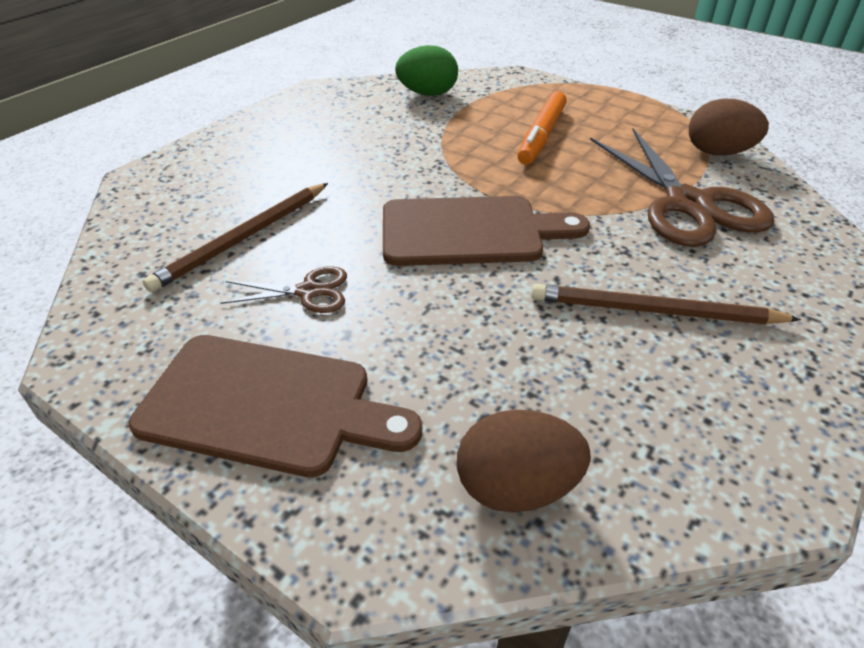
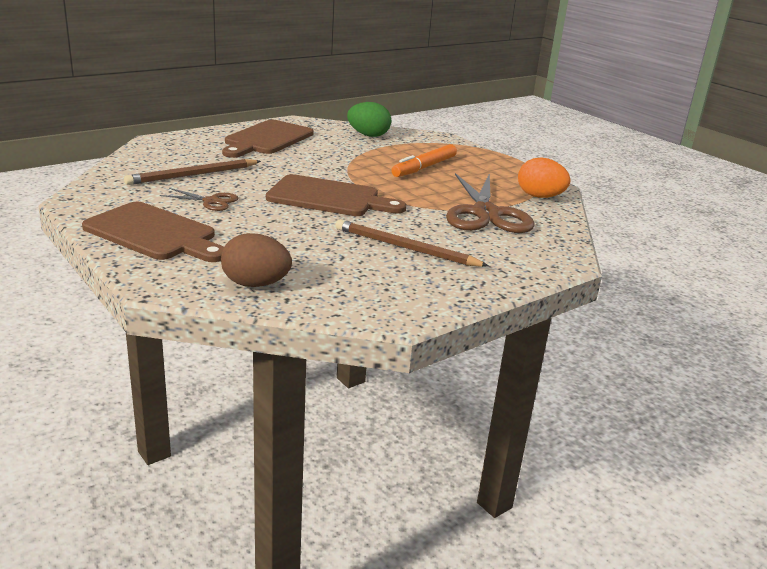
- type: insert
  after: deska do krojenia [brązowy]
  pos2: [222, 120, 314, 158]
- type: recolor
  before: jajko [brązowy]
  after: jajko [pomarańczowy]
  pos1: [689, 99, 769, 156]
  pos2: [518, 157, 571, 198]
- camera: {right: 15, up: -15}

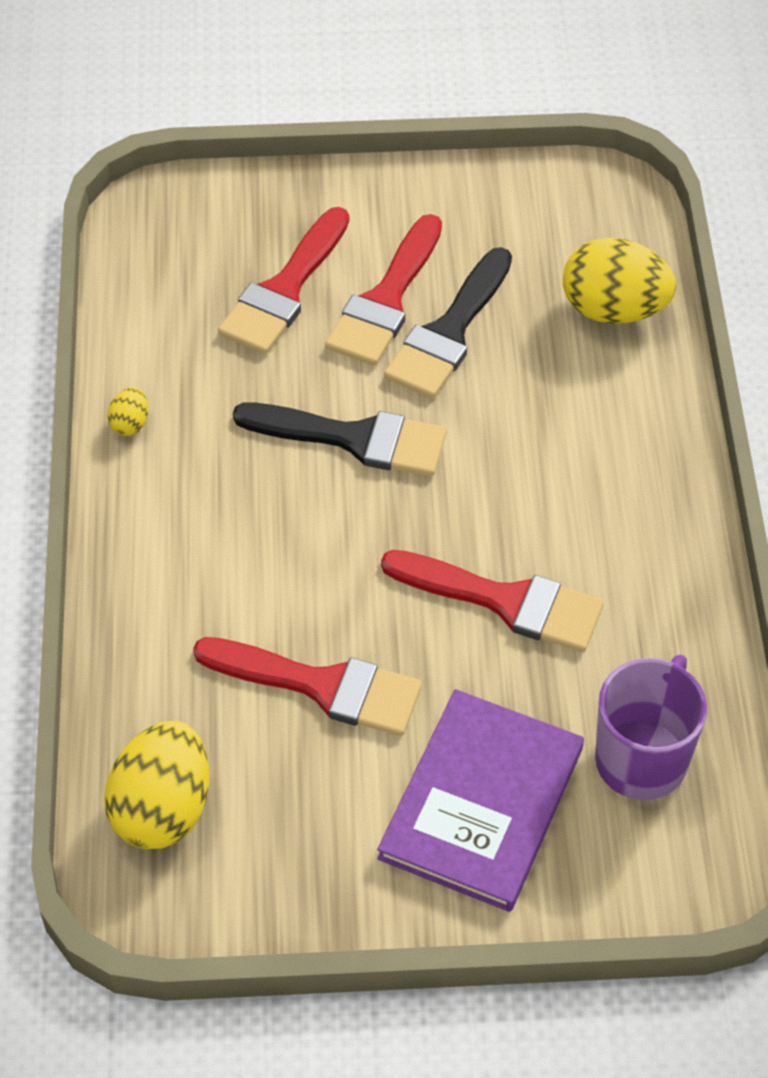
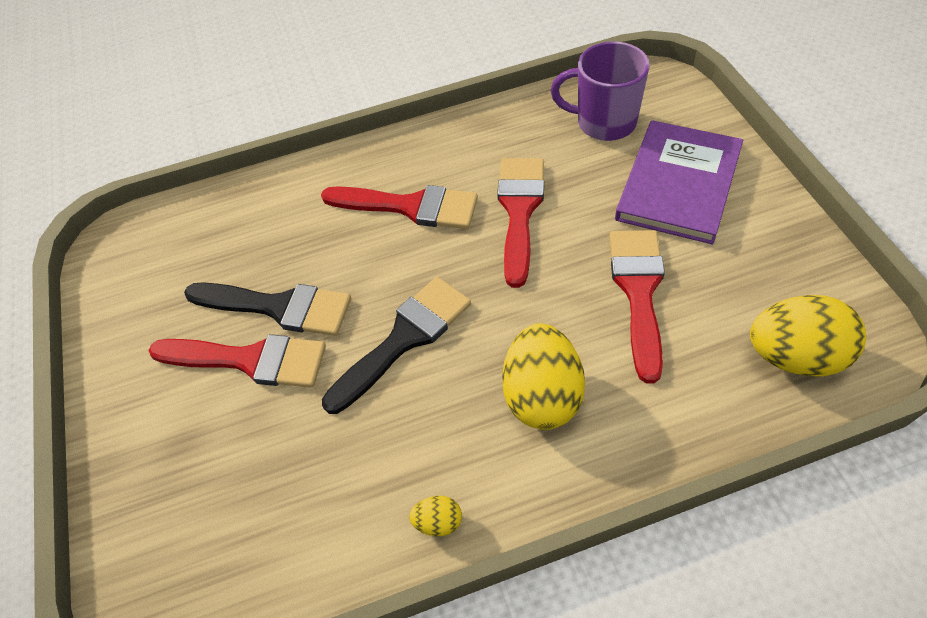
- type: move
  before: pędzel [czerwony]
  pos1: [218, 207, 349, 354]
  pos2: [321, 185, 478, 229]
- type: rotate
  before: pędzel [czarny]
  pos1: [233, 402, 447, 476]
  pos2: [322, 277, 471, 414]
  turn: 45
- type: move
  before: jajko [żółty]
  pos1: [563, 238, 676, 324]
  pos2: [502, 323, 585, 430]
- type: rotate
  before: książka [fioletowy]
  pos1: [377, 689, 584, 912]
  pos2: [615, 120, 743, 244]
  turn: -75
- camera: {right: -100, up: 0}

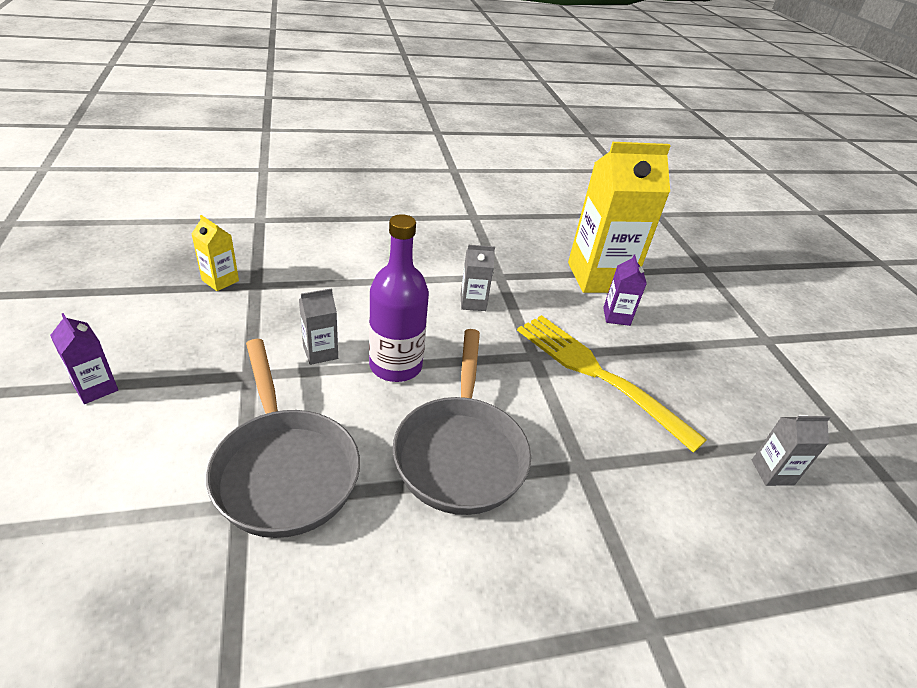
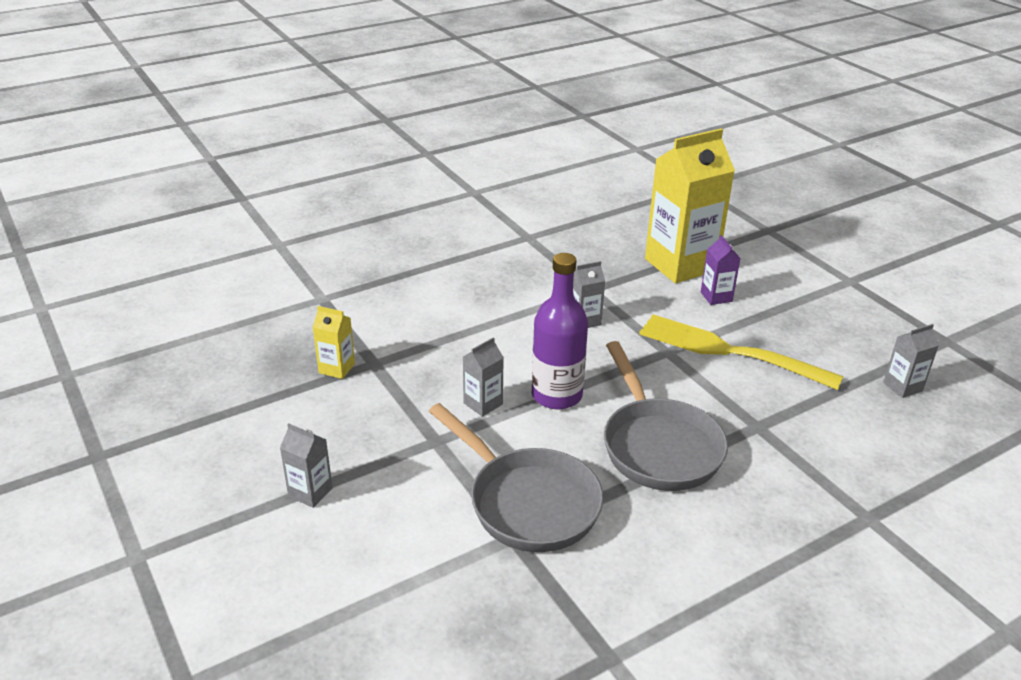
- type: recolor
  before: karton mleka [fioletowy]
  after: karton mleka [szary]
  pos1: [50, 313, 118, 404]
  pos2: [280, 423, 333, 508]
- camera: {right: -15, up: -5}

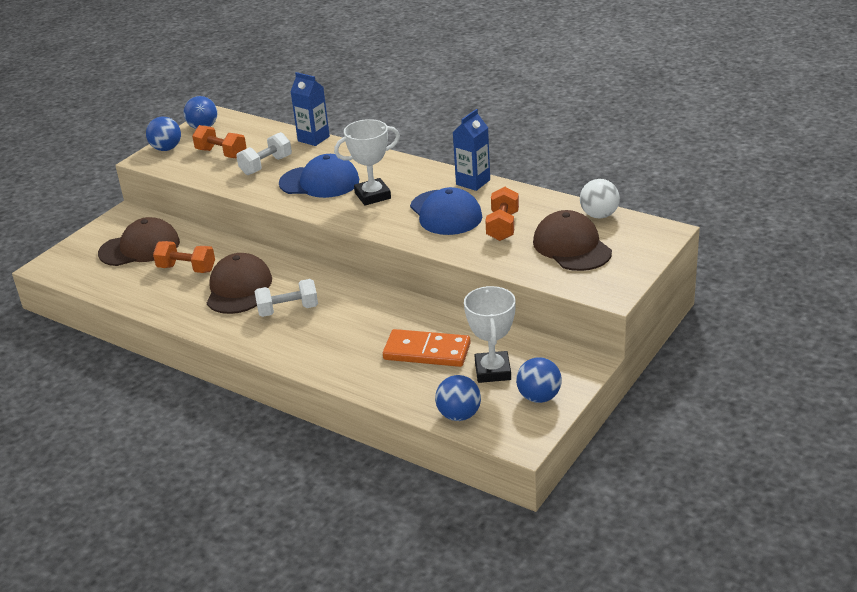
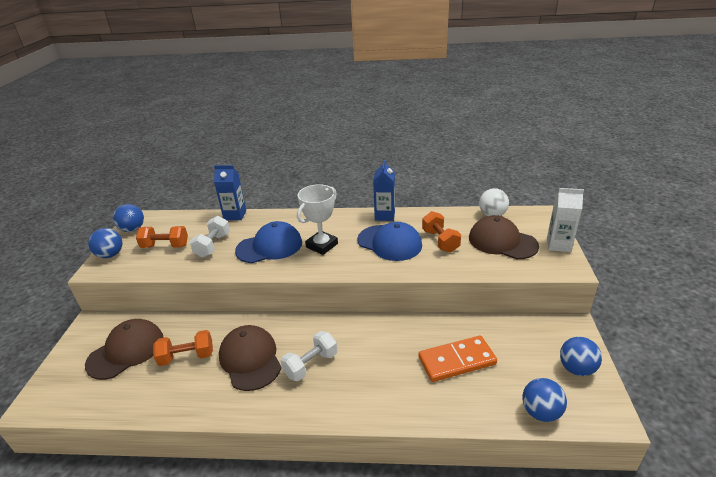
- type: insert
  after: karton mleka [biały]
  pos2: [547, 188, 584, 252]
- type: delete
  before: puchar [biały]
  pos1: [464, 286, 516, 383]
- camera: {right: -30, up: 0}

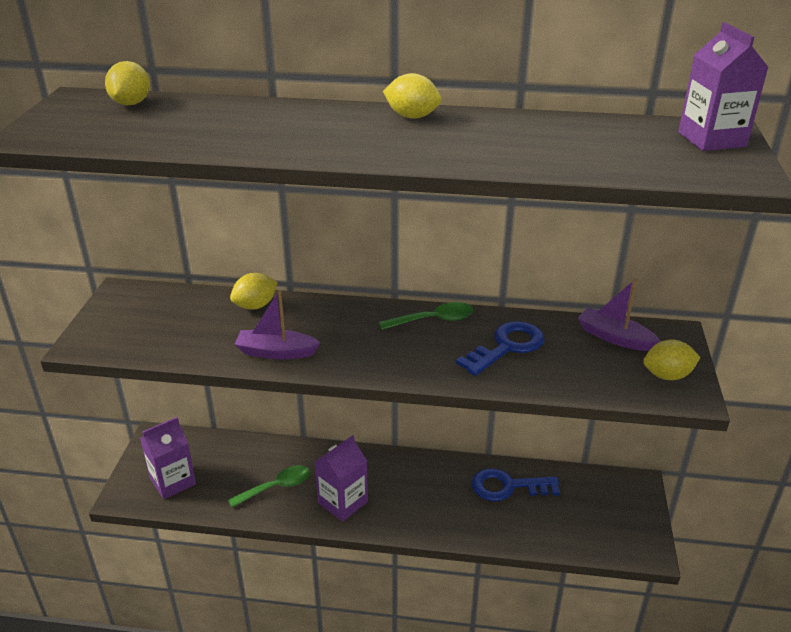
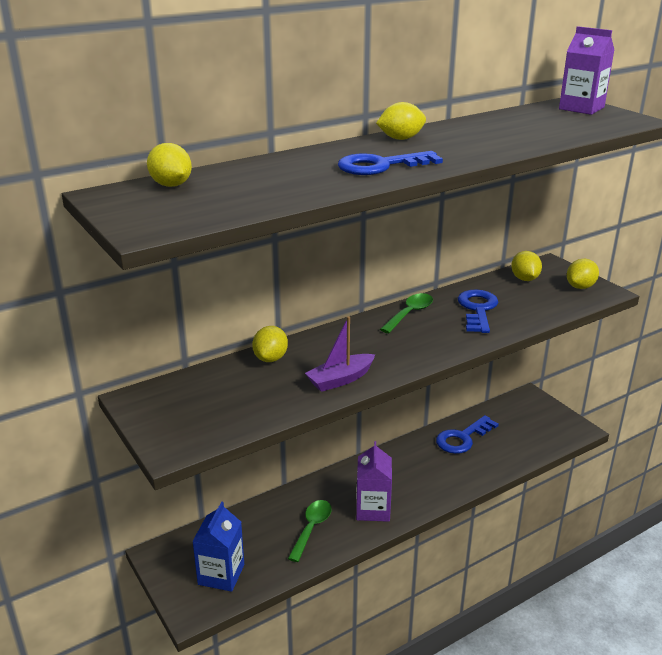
- type: recolor
  before: karton mleka [fioletowy]
  after: karton mleka [niebieski]
  pos1: [140, 417, 196, 499]
  pos2: [192, 501, 244, 592]
- type: insert
  after: klucz [niebieski]
  pos2: [338, 151, 443, 175]
- type: replace
  before: łódka [fioletowy]
  after: cytryna [żółty]
  pos1: [578, 279, 660, 351]
  pos2: [511, 251, 542, 281]
- camera: {right: -40, up: -5}

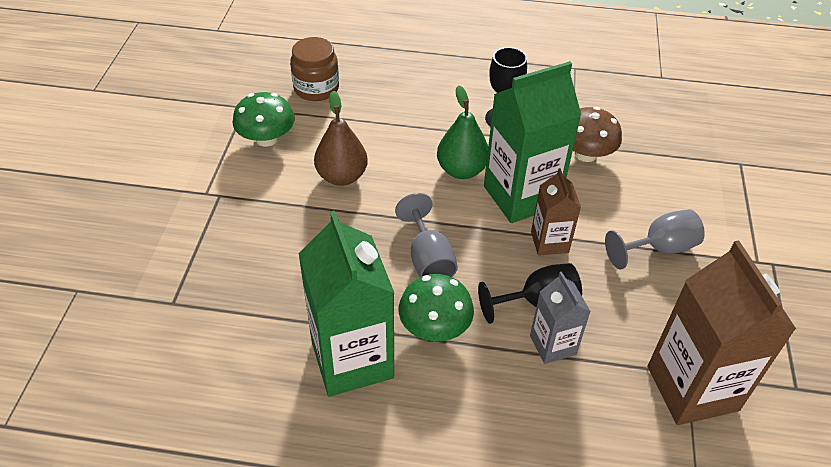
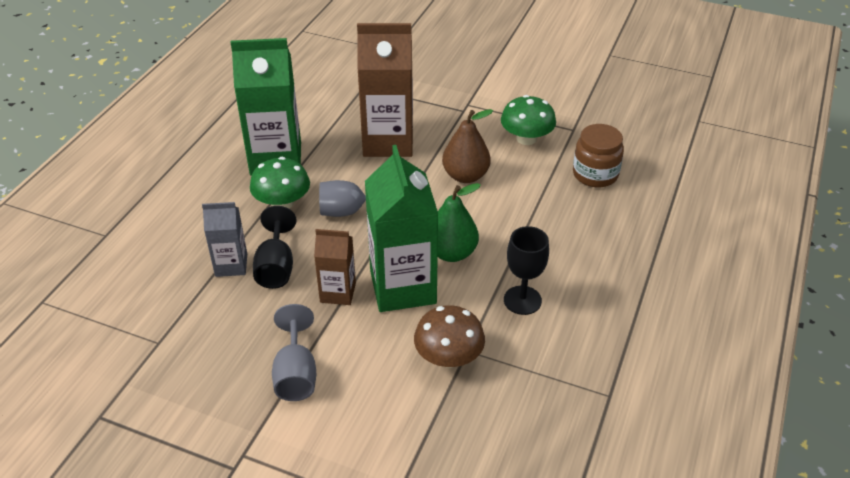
- type: move
  before: karton mleka [brązowy]
  pos1: [647, 240, 796, 425]
  pos2: [357, 23, 413, 157]
- camera: {right: 105, up: -5}

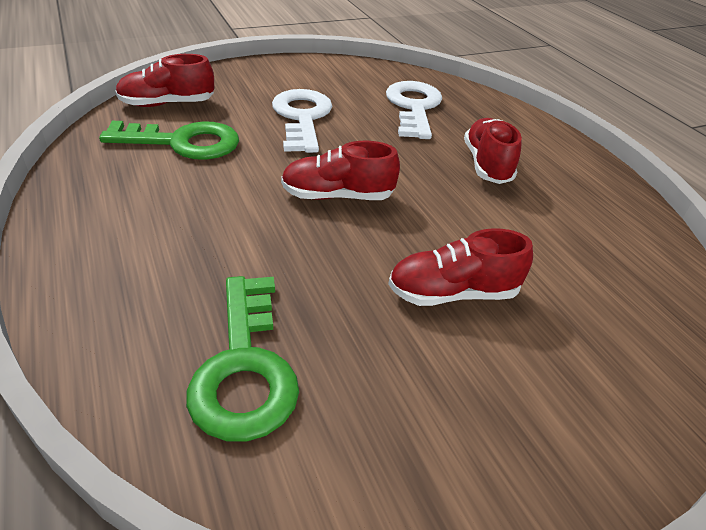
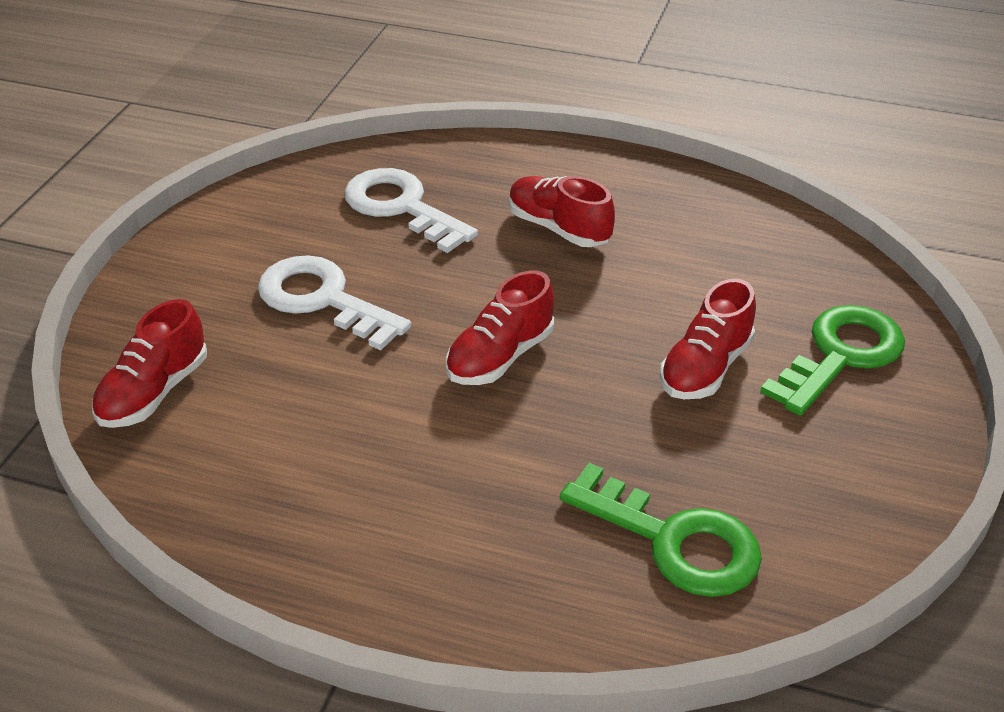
- type: move
  before: klucz [zielony]
  pos1: [99, 121, 239, 160]
  pos2: [760, 305, 905, 416]
- camera: {right: -45, up: 0}

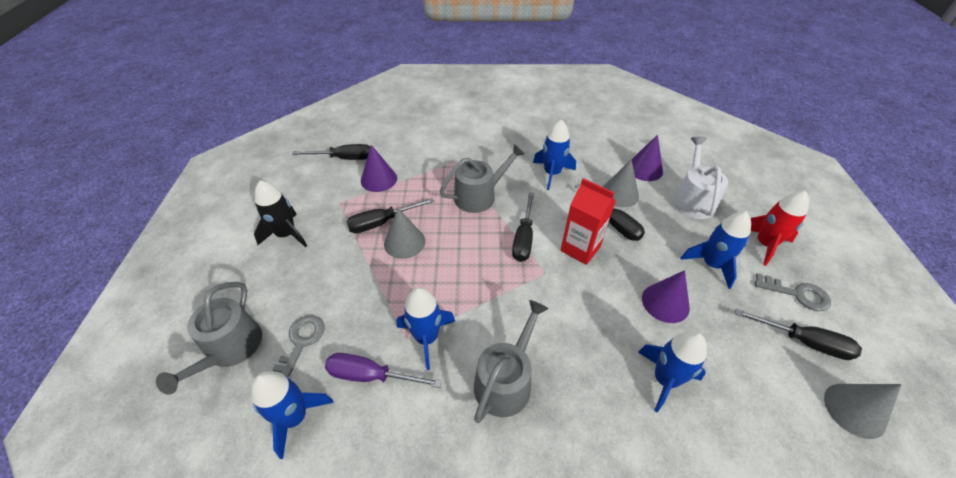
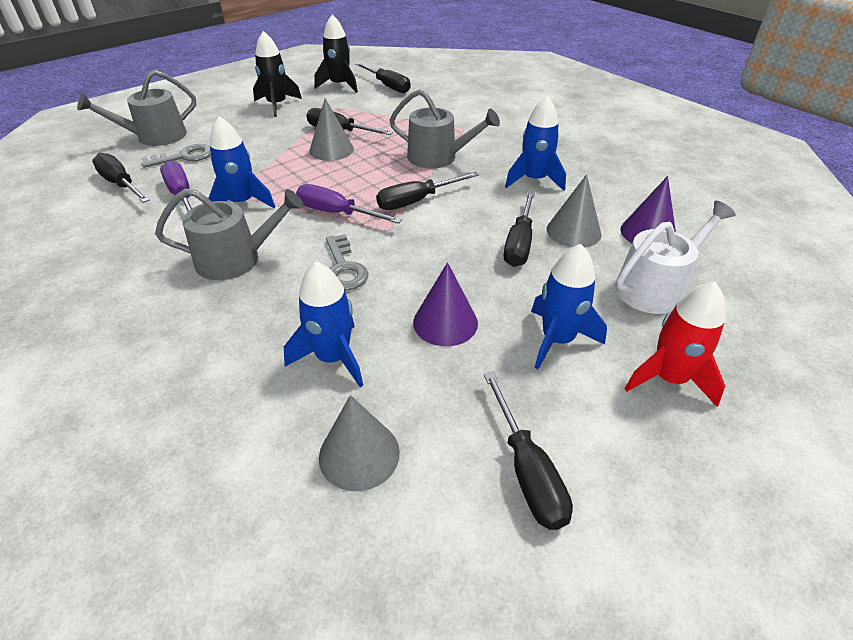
- type: replace
  before: rakieta [niebieski]
  after: śrubokręt [czarny]
  pos1: [251, 372, 334, 459]
  pos2: [92, 153, 150, 203]
- type: insert
  after: śrubokręt [fioletowy]
  pos2: [296, 184, 402, 224]
- type: insert
  after: rakieta [czarny]
  pos2: [314, 15, 358, 93]
- type: move
  before: stożek [szary]
  pos1: [824, 384, 902, 439]
  pos2: [319, 395, 400, 491]
- type: move
  before: klucz [szary]
  pos1: [755, 273, 831, 311]
  pos2: [326, 234, 368, 290]
- type: delete
  before: stożek [fioletowy]
  pos1: [361, 145, 397, 192]
- type: delete
  before: karton mleka [czerwony]
  pos1: [561, 178, 616, 265]
- camera: {right: 50, up: -5}

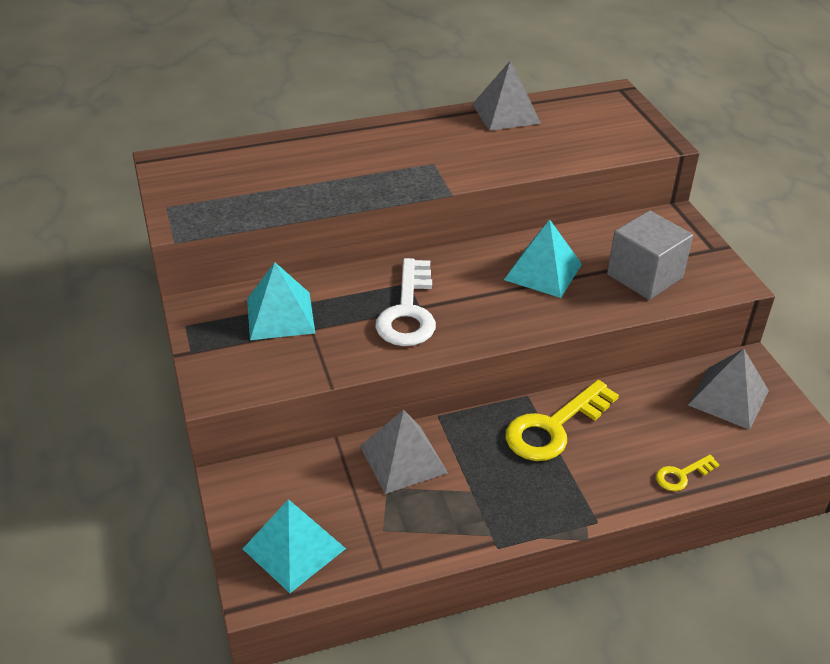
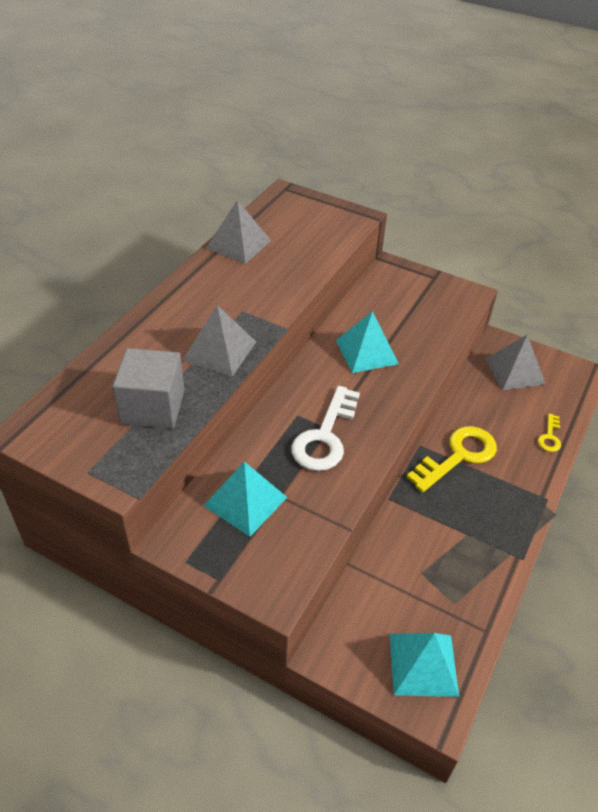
- type: move
  before: sześcian [szary]
  pos1: [607, 210, 693, 300]
  pos2: [113, 348, 185, 429]
- type: move
  before: piramida [szary]
  pos1: [360, 409, 448, 494]
  pos2: [183, 305, 256, 377]
- type: rotate
  before: klucz [biały]
  pos1: [375, 258, 436, 346]
  pos2: [291, 386, 360, 471]
  turn: 60
- type: rotate
  before: klucz [żółty]
  pos1: [505, 380, 619, 461]
  pos2: [407, 426, 497, 492]
  turn: -135
- camera: {right: -45, up: 5}

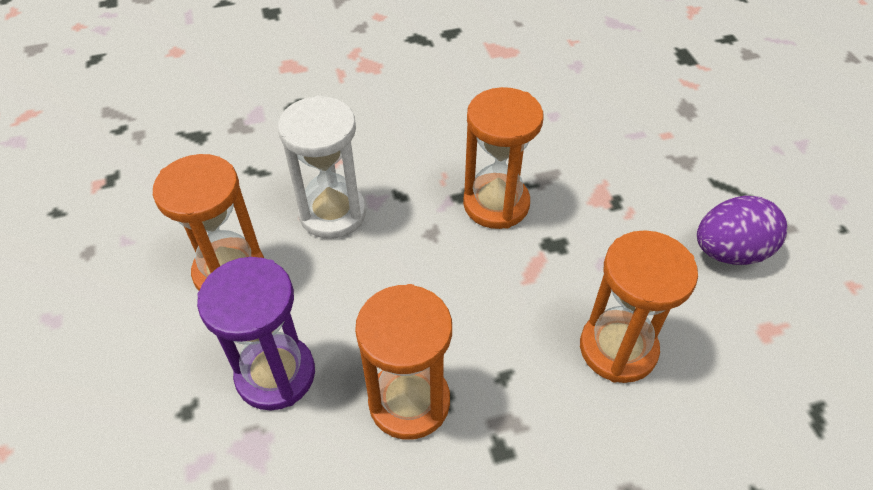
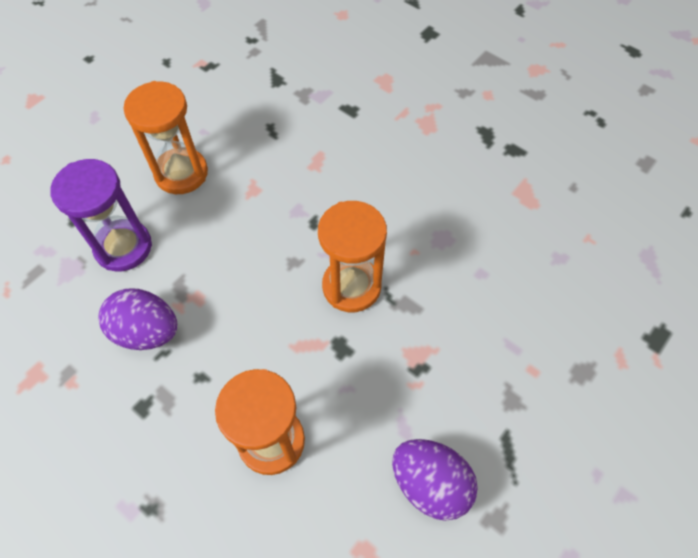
- type: replace
  before: klepsydra [pomarańczowy]
  after: jajko [fioletowy]
  pos1: [355, 284, 452, 440]
  pos2: [98, 289, 177, 350]
- type: delete
  before: klepsydra [biały]
  pos1: [278, 95, 366, 239]
- camera: {right: 55, up: 10}

